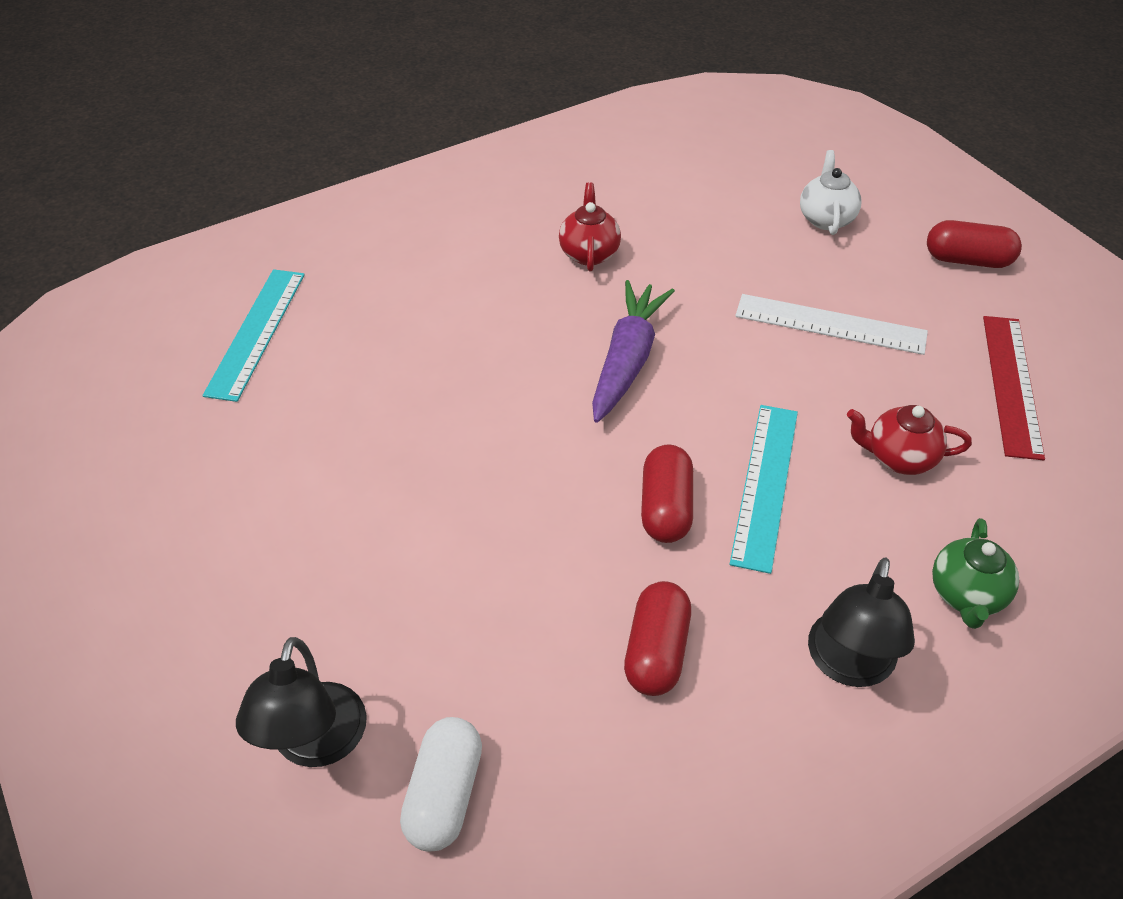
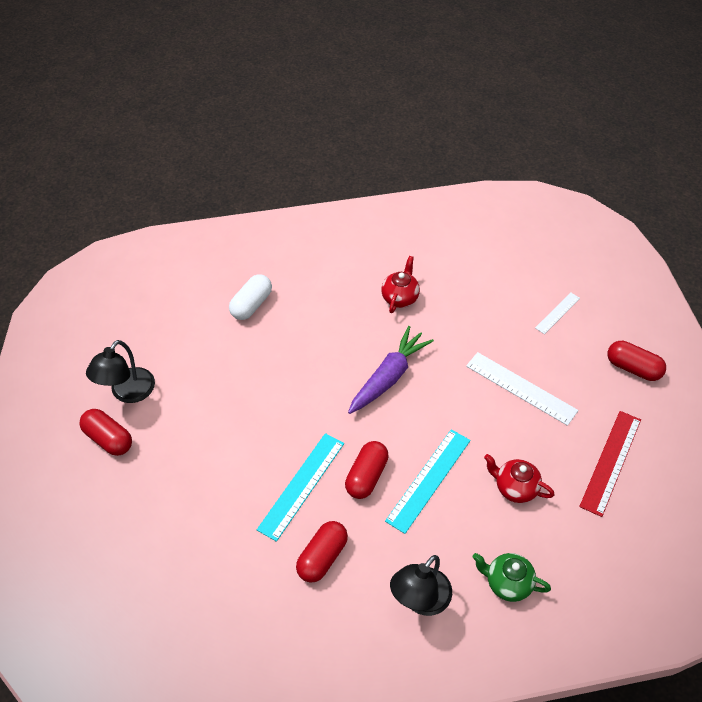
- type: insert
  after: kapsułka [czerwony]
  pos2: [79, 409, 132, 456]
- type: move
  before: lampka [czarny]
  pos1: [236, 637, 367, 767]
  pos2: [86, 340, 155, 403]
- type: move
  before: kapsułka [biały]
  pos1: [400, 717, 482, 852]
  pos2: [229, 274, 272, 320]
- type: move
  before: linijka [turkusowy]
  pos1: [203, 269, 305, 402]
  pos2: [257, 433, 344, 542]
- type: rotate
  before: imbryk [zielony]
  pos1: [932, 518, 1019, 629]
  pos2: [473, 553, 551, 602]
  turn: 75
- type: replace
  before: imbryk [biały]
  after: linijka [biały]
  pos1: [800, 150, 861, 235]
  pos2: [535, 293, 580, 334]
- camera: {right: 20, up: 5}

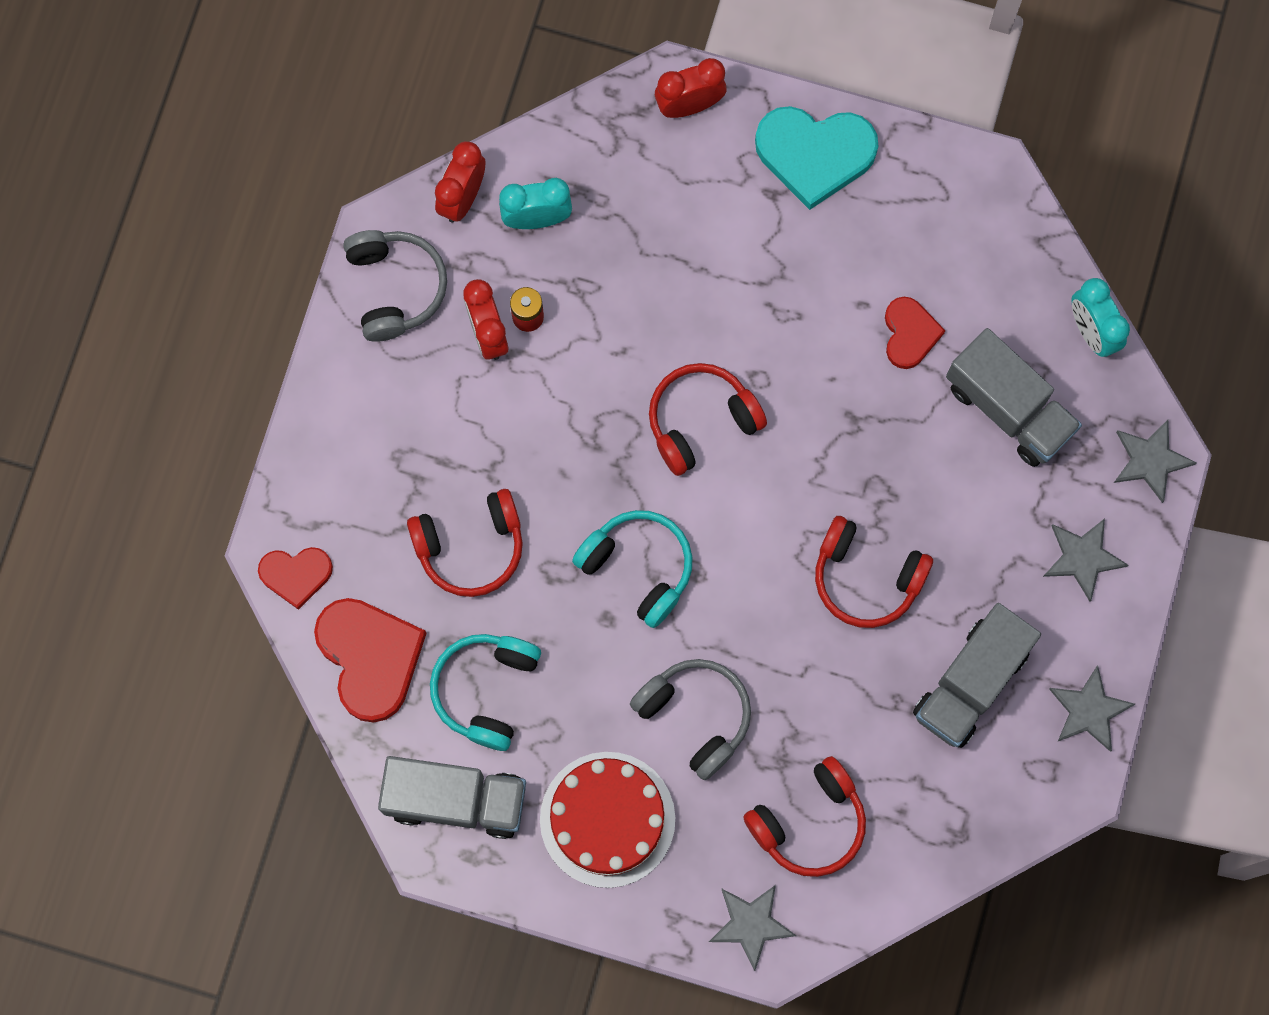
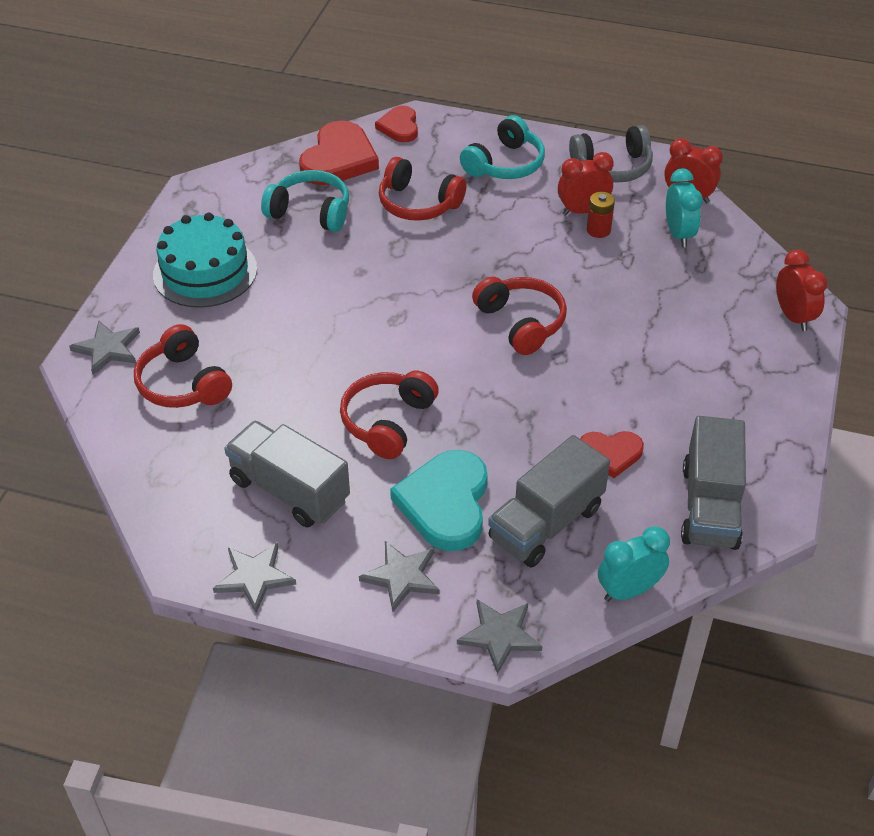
- type: recolor
  before: tort [czerwony]
  after: tort [turkusowy]
  pos1: [540, 752, 675, 888]
  pos2: [153, 213, 257, 308]
- type: rotate
  before: serce [czerwony]
  pos1: [314, 598, 427, 723]
  pos2: [299, 121, 379, 185]
  turn: -45
- type: rotate
  before: słuchawki [czerwony]
  pos1: [407, 489, 523, 597]
  pos2: [379, 157, 467, 221]
  turn: -45
- type: move
  before: serce [turkusowy]
  pos1: [755, 106, 879, 210]
  pos2: [390, 450, 488, 551]
- type: move
  before: słuchawki [turkusowy]
  pos1: [572, 510, 692, 628]
  pos2: [460, 115, 545, 179]
- type: move
  before: ciężarówka [szary]
  pos1: [378, 756, 526, 839]
  pos2: [681, 416, 746, 550]
- type: delete
  before: słuchawki [szary]
  pos1: [630, 659, 751, 780]
- camera: {right: 90, up: -30}

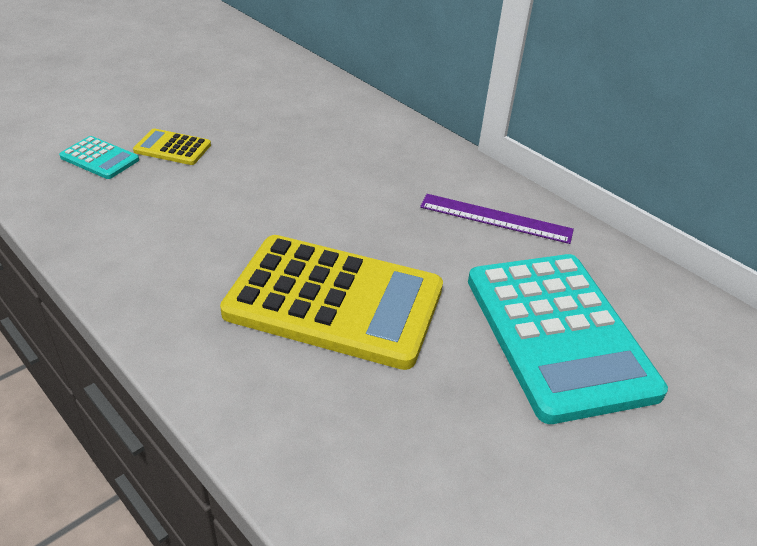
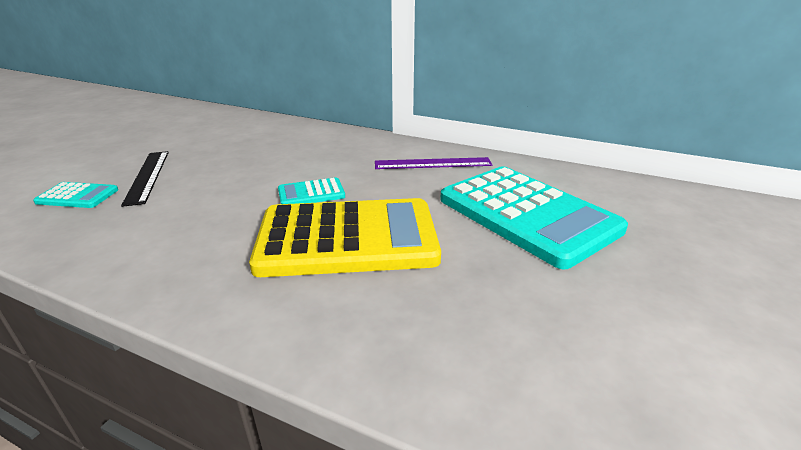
- type: replace
  before: kalkulator [żółty]
  after: linijka [czarny]
  pos1: [133, 129, 211, 165]
  pos2: [121, 151, 169, 207]
- type: insert
  after: kalkulator [turkusowy]
  pos2: [278, 177, 345, 204]
- camera: {right: -20, up: -10}

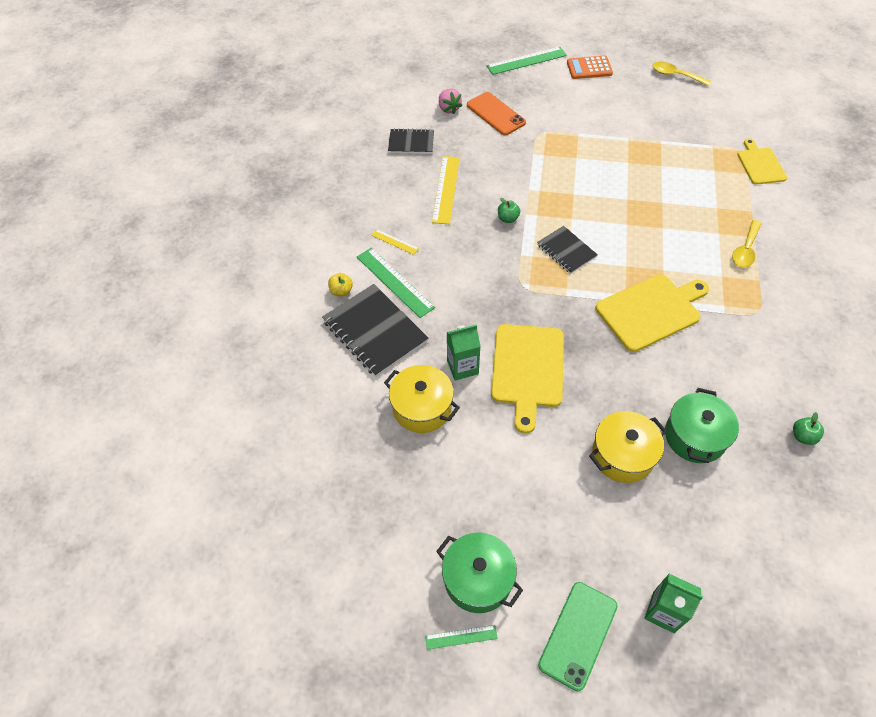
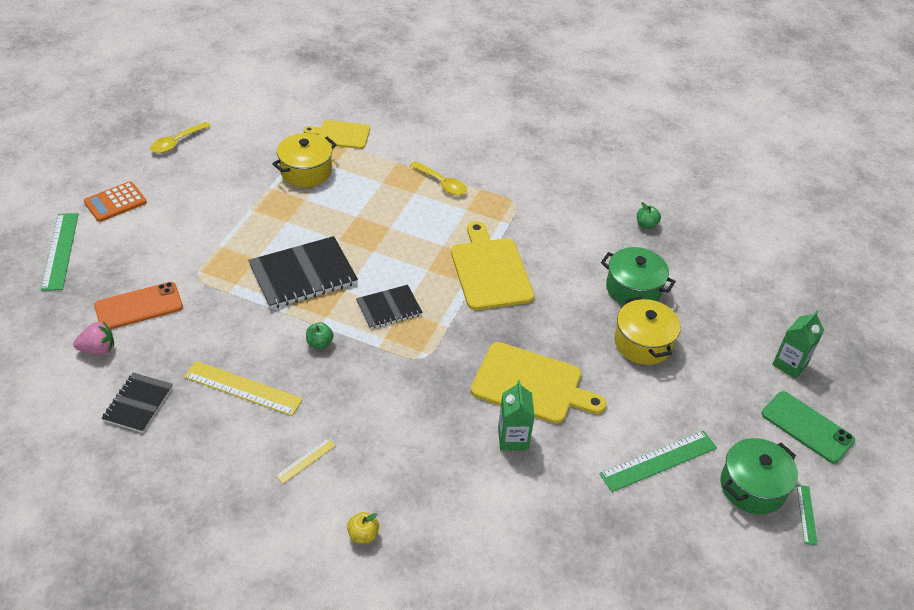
- type: rotate
  before: kalkulator [pomarańczowy]
  pos1: [567, 56, 613, 79]
  pos2: [84, 181, 147, 222]
  turn: 45
- type: move
  before: zeszyt [czarny]
  pos1: [322, 284, 428, 377]
  pos2: [248, 236, 358, 309]
- type: move
  before: garnek [żółty]
  pos1: [384, 365, 460, 433]
  pos2: [272, 133, 337, 187]
- type: move
  before: linijka [zielony]
  pos1: [357, 248, 435, 318]
  pos2: [599, 431, 717, 492]
- camera: {right: -80, up: -10}

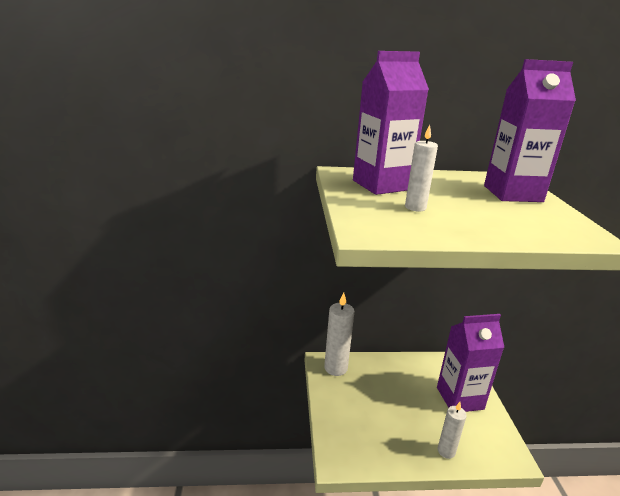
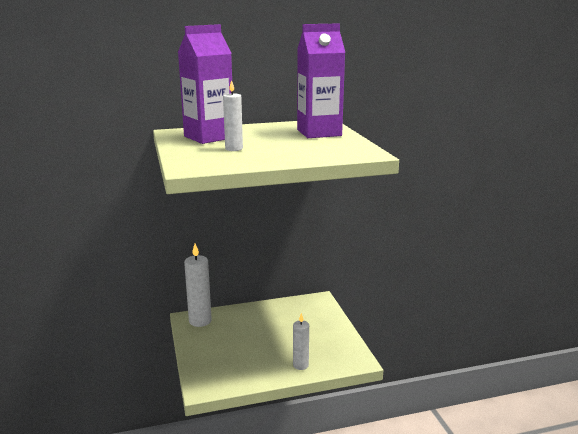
- type: delete
  before: karton mleka [fioletowy]
  pos1: [437, 314, 504, 412]
- camera: {right: -10, up: -5}

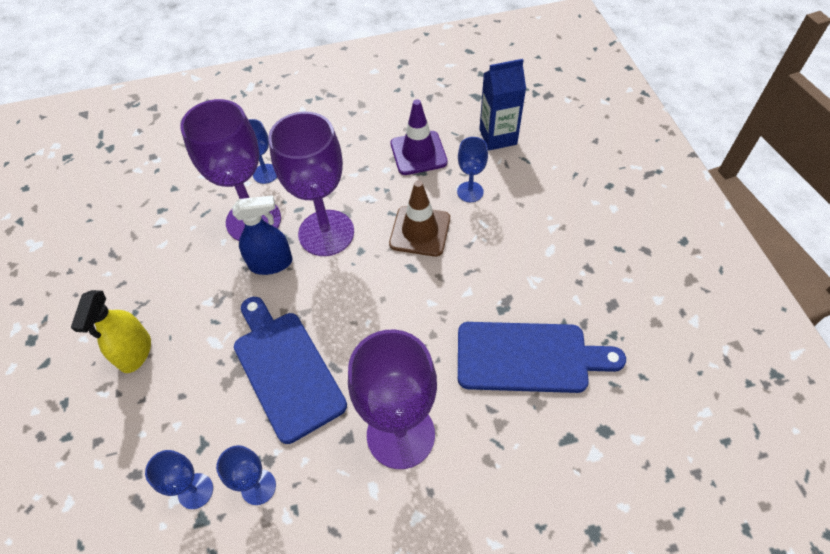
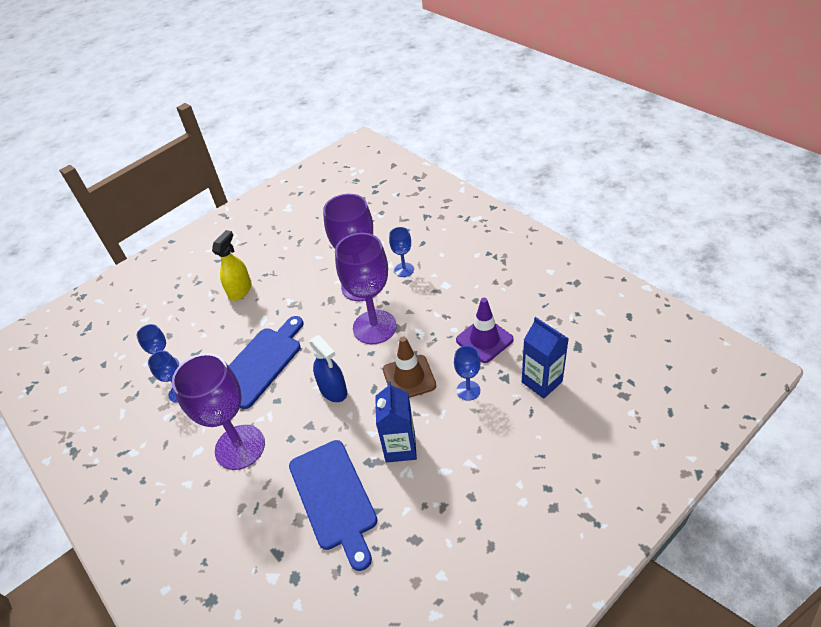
- type: rotate
  before: spryskiwacz [żółty]
  pos1: [71, 290, 151, 373]
  pos2: [212, 230, 252, 301]
  turn: 135
- type: move
  before: spryskiwacz [niebieski]
  pos1: [232, 195, 292, 275]
  pos2: [309, 335, 347, 402]
- type: insert
  after: karton mleka [niebieski]
  pos2: [375, 381, 417, 463]
- camera: {right: 65, up: -10}

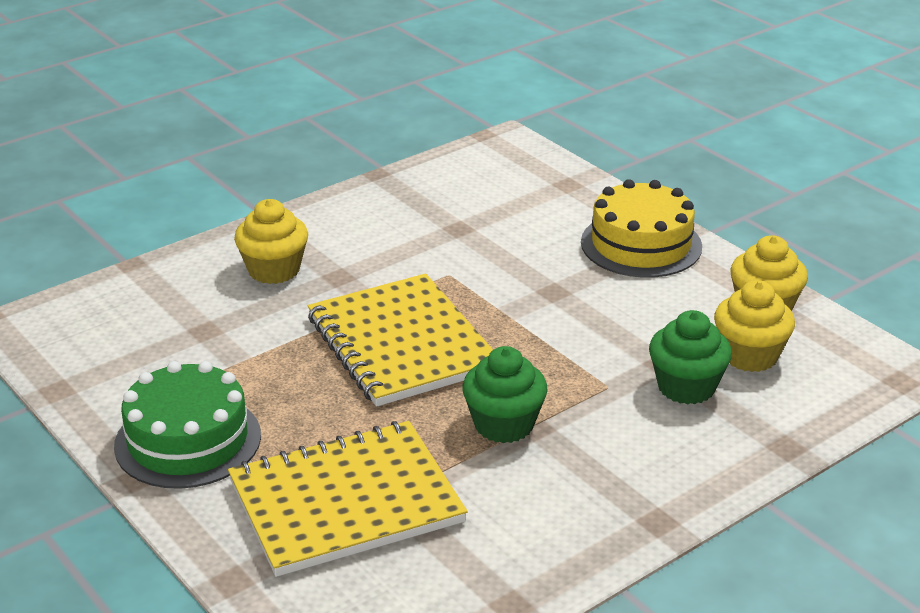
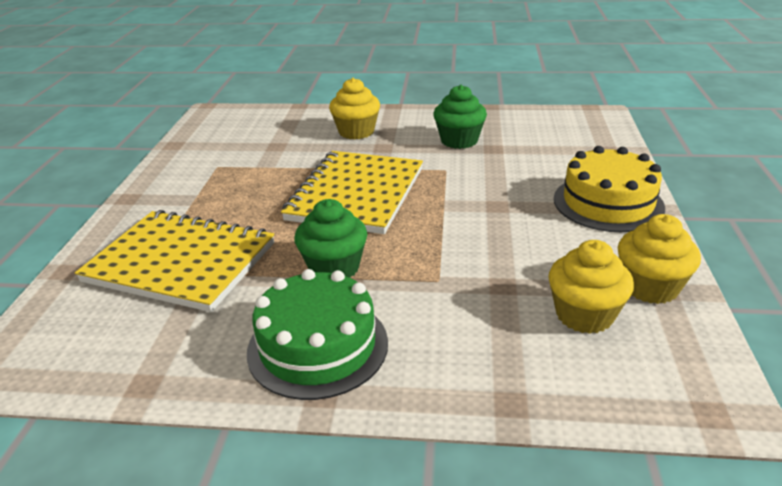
- type: move
  before: tort [zielony]
  pos1: [114, 361, 261, 489]
  pos2: [247, 269, 388, 400]
- type: move
  before: muffinka [zielony]
  pos1: [649, 310, 732, 405]
  pos2: [433, 85, 487, 149]
- camera: {right: 45, up: 0}

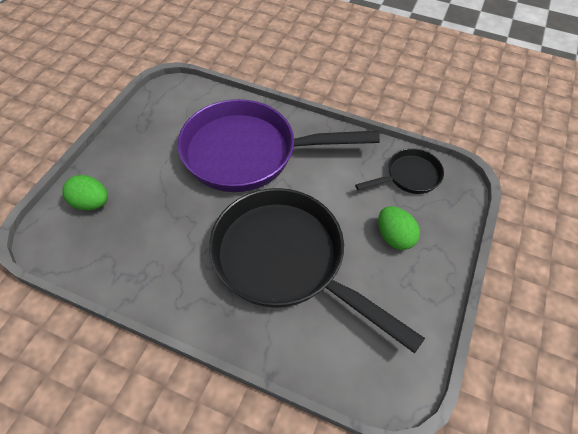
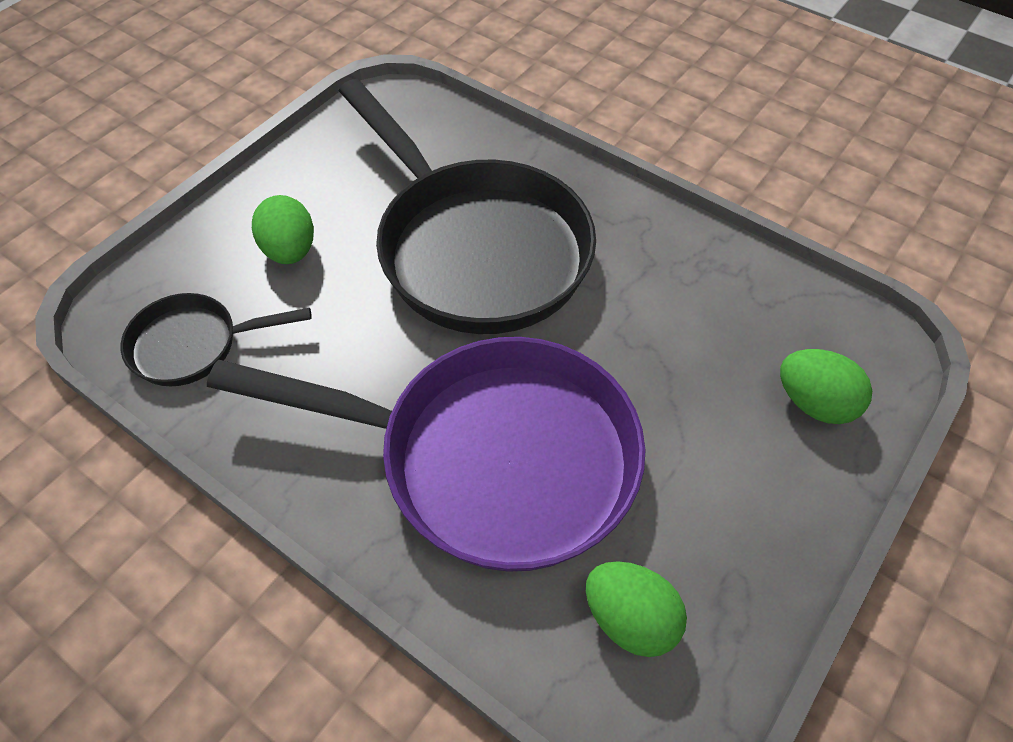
- type: insert
  after: jajko [zielony]
  pos2: [586, 561, 687, 657]
- camera: {right: -165, up: 0}

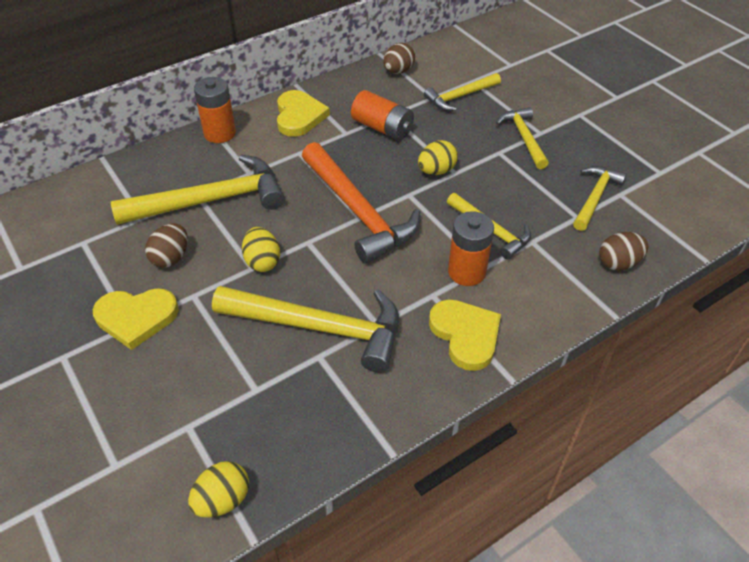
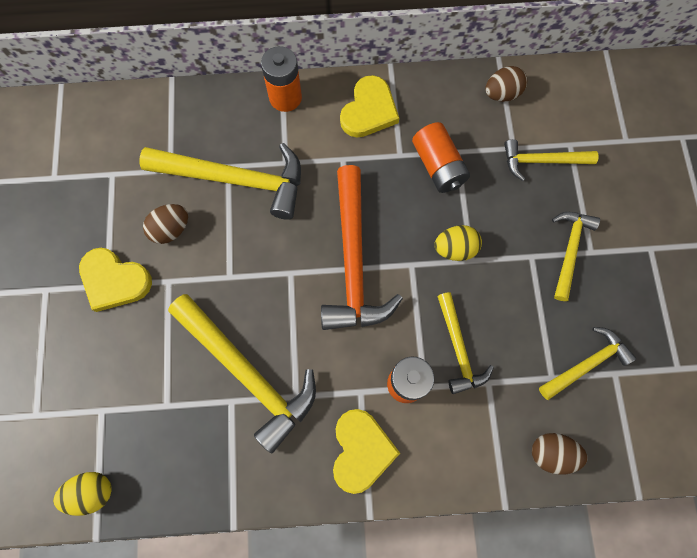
- type: delete
  before: jajko [żółty]
  pos1: [242, 227, 280, 272]
- camera: {right: 30, up: 25}

